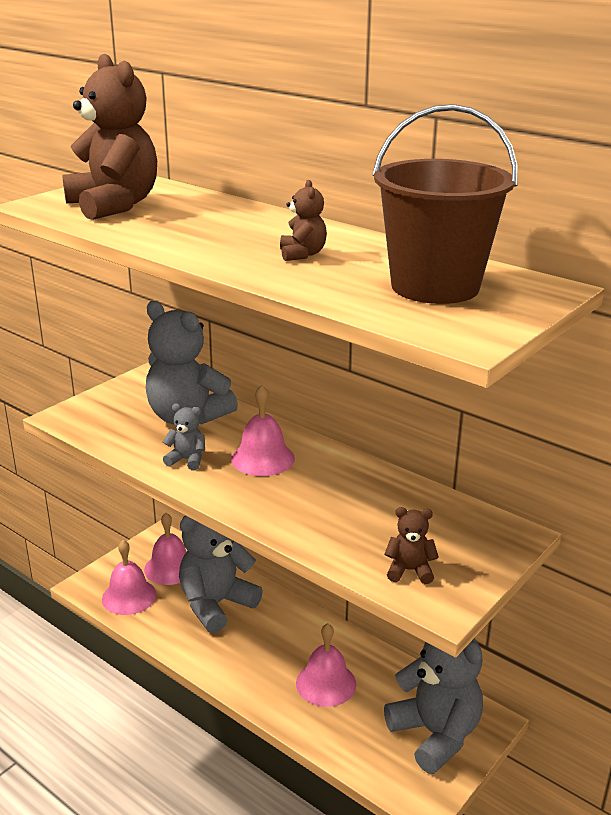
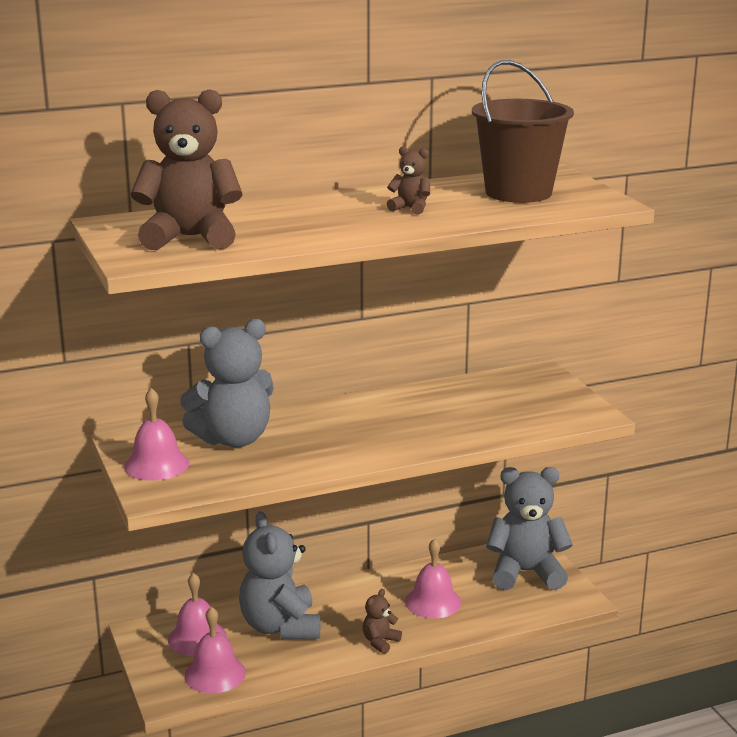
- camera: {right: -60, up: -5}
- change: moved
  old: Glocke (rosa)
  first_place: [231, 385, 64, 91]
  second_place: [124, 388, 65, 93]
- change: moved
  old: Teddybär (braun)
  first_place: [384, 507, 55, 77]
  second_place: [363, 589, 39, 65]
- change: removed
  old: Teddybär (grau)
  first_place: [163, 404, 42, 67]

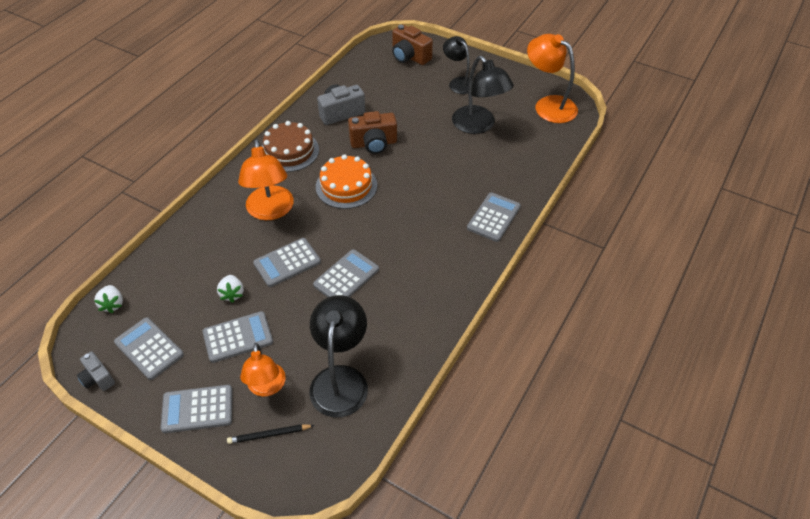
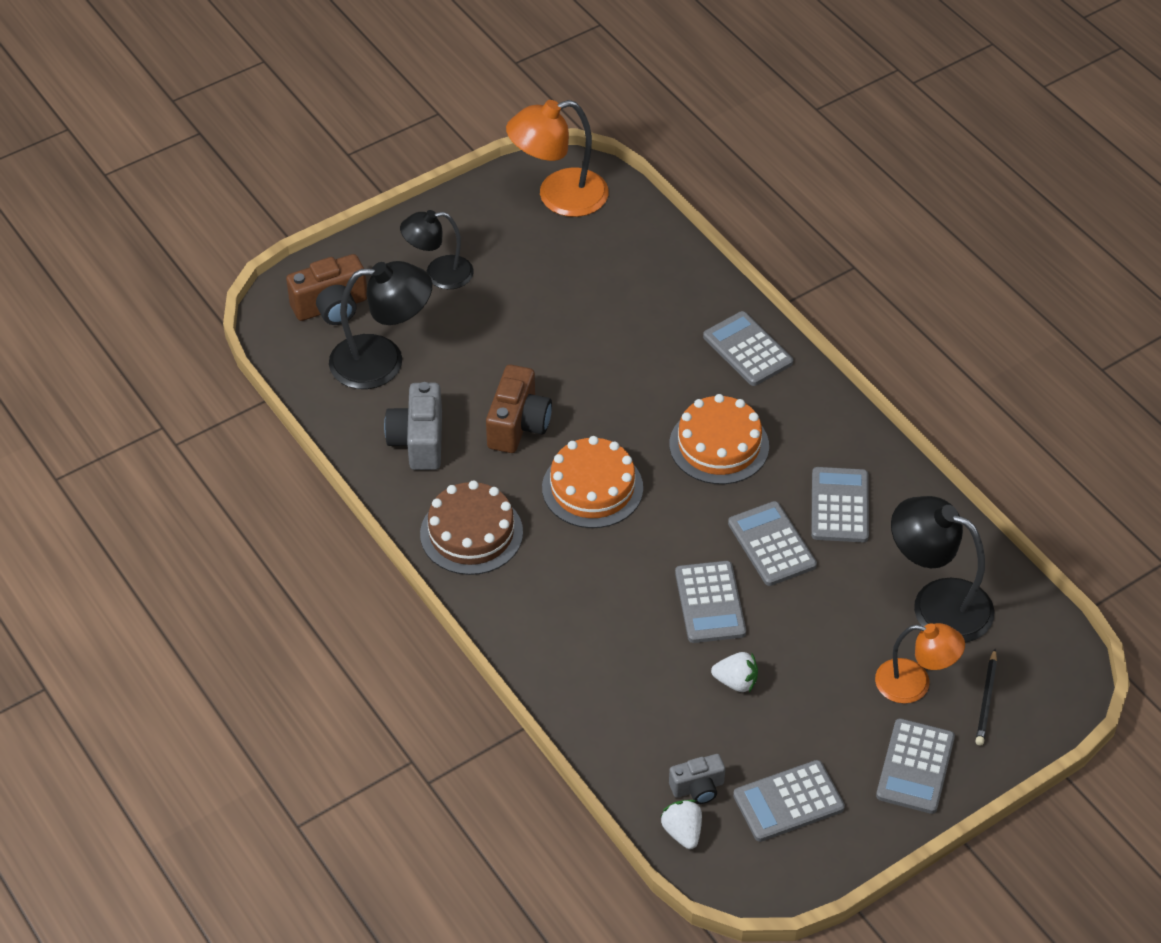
- camera: {right: -65, up: 0}
- change: moved
  old: Lampe (schwarz)
  first_place: [452, 56, 62, 78]
  second_place: [329, 261, 103, 128]
- change: turned
  old: Erdbeere (weiß)
  first_place: [94, 285, 29, 28]
  second_place: [661, 800, 41, 49]
  degrees: -120
- change: added
  new: Kuchen (orange)
  second_place: [669, 394, 100, 90]
- change: moved
  old: Kamera (grau)
  first_place: [77, 351, 38, 40]
  second_place: [669, 754, 56, 50]
- change: moved
  old: Taschenrechner (grau)
  first_place: [202, 311, 71, 52]
  second_place: [811, 467, 58, 75]
- change: removed
  old: Lampe (orange)
  first_place: [238, 139, 56, 81]

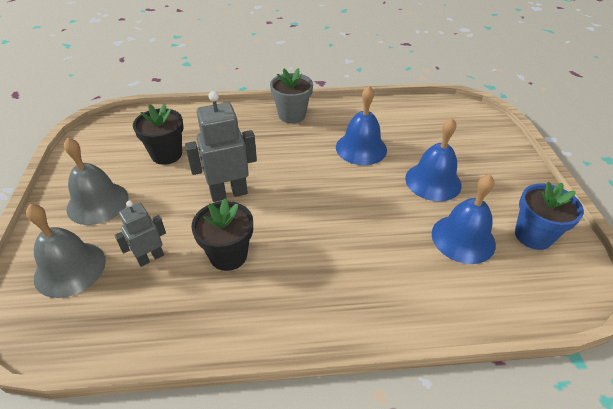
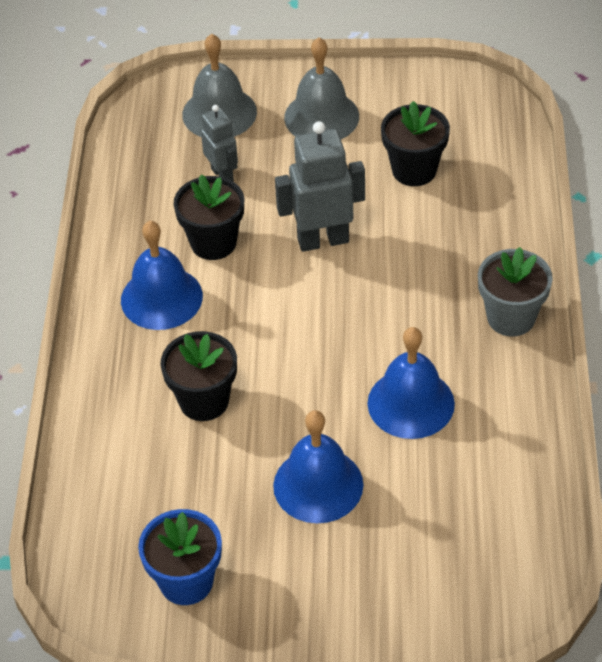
- camera: {right: 100, up: 5}
- change: moved
  old: Glocke (blau)
  first_place: [432, 174, 64, 90]
  second_place: [121, 221, 82, 109]
- change: added
  new: Blumentopf (schwarz)
  second_place: [160, 331, 77, 90]
- change: turned
  old: Roboter (grau)
  first_place: [185, 91, 72, 111]
  second_place: [275, 121, 90, 131]
  degrees: -90

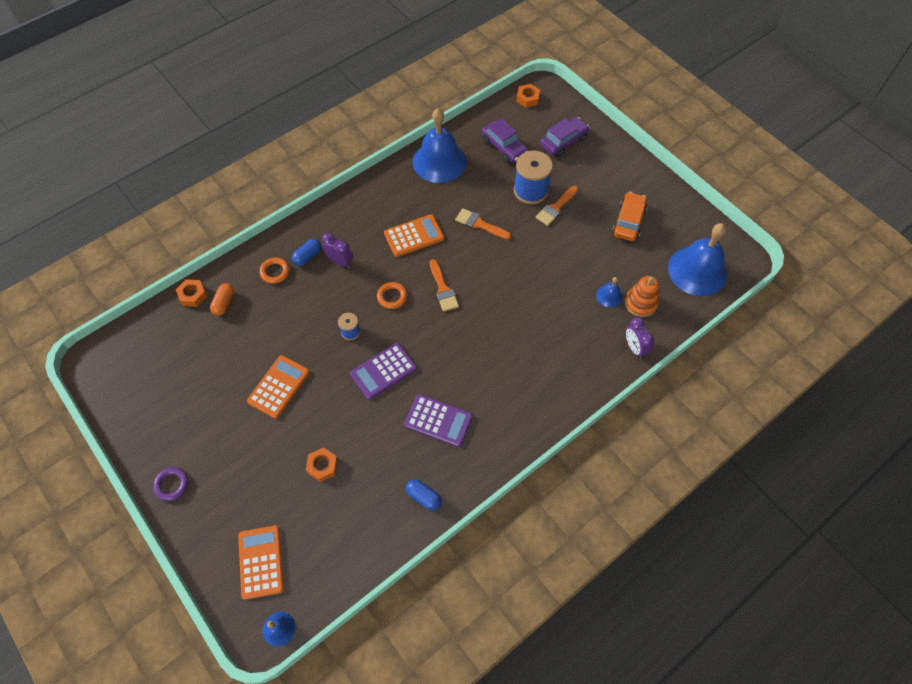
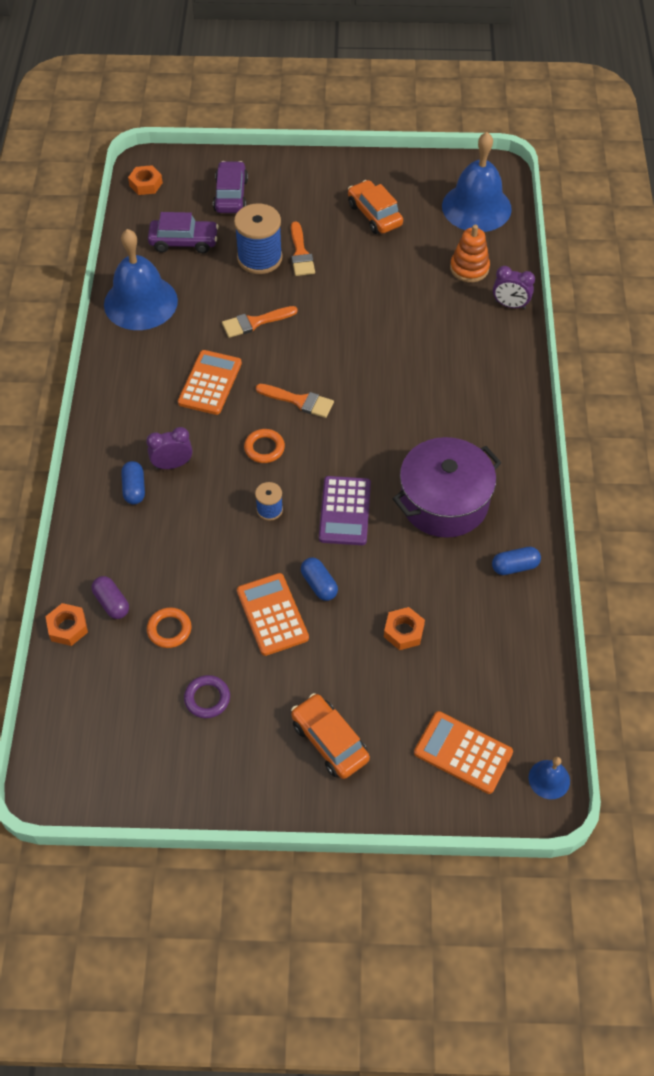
- camera: {right: -50, up: -5}
- change: recoloured
  old: Kapsel (orange)
  new: Kapsel (lila)
  first_place: [210, 283, 24, 33]
  second_place: [92, 576, 37, 43]
- change: moved
  old: Ring (orange)
  first_place: [259, 257, 31, 27]
  second_place: [147, 607, 44, 41]
- change: moved
  old: Ring (lila)
  first_place: [153, 467, 36, 34]
  second_place: [184, 675, 46, 43]
- change: added
  new: Auto (orange)
  second_place: [291, 693, 79, 86]
- change: added
  new: Kapsel (blau)
  second_place: [301, 558, 37, 43]
- change: replaced
  old: Taschenrechner (lila)
  new: Kochtopf (lila)
  first_place: [404, 394, 69, 53]
  second_place: [392, 437, 109, 101]
- change: removed
  old: Glocke (blau)
  first_place: [596, 277, 27, 30]

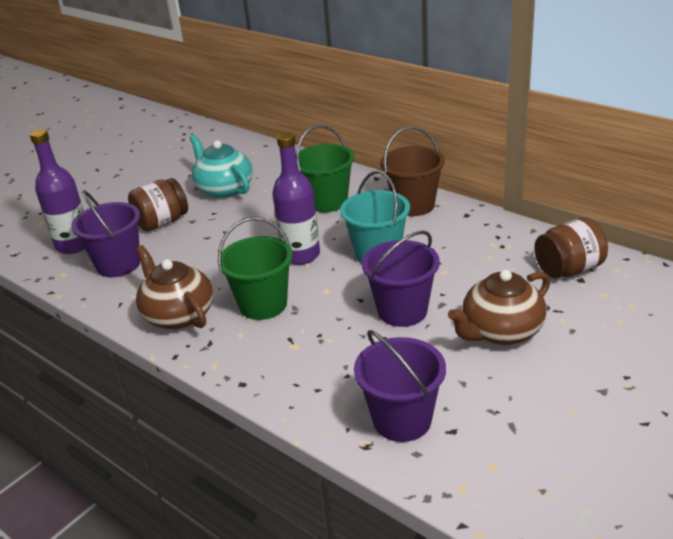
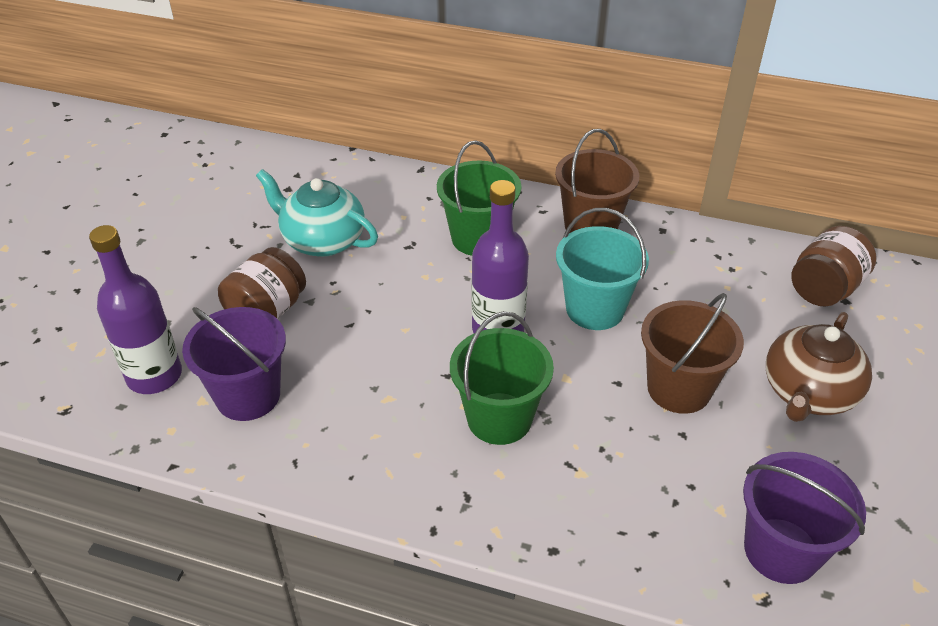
- camera: {right: -25, up: 10}
- change: recoloured
  old: Eimer (lila)
  new: Eimer (braun)
  first_place: [362, 231, 78, 96]
  second_place: [641, 293, 103, 121]
- change: removed
  old: Teekanne (braun)
  first_place: [136, 245, 77, 84]

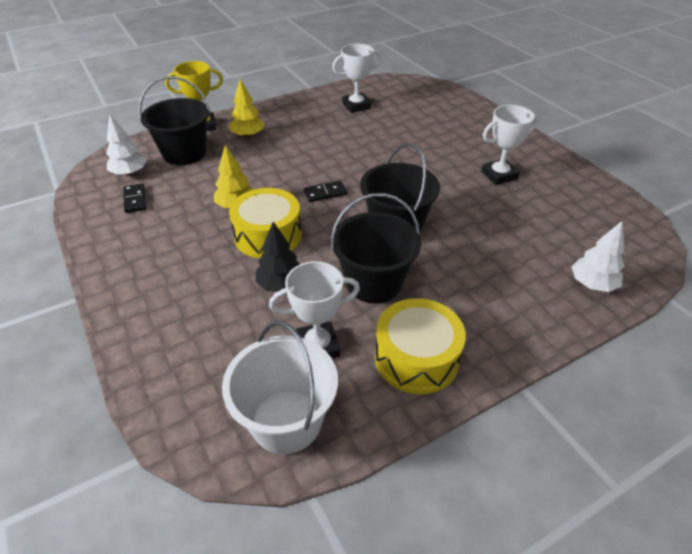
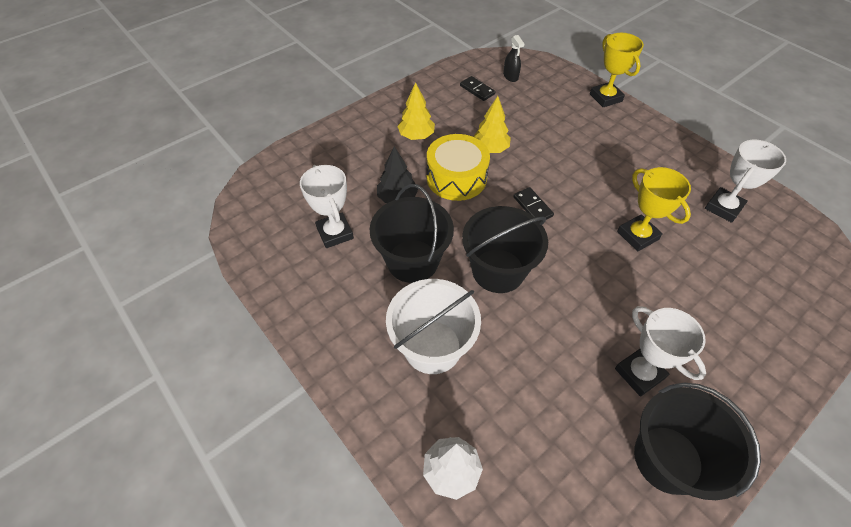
- camera: {right: 80, up: 10}
- change: moved
  old: Eimer (weiß)
  first_place: [222, 321, 116, 133]
  second_place: [386, 279, 95, 95]
- change: moved
  old: Baum (gelb)
  first_place: [229, 79, 36, 59]
  second_place: [397, 82, 38, 58]
- change: turned
  old: Dominostein (schwarz)
  first_place: [123, 183, 23, 30]
  second_place: [460, 76, 36, 25]
  degrees: 75
- change: replaced
  old: Baum (weiß)
  new: Sprühflasche (schwarz)
  first_place: [106, 114, 41, 62]
  second_place: [503, 35, 21, 47]
- change: added
  new: Pokal (gelb)
  second_place: [617, 167, 74, 84]
- change: moved
  old: Eimer (schwarz)
  first_place: [138, 76, 72, 89]
  second_place: [634, 383, 127, 117]
- change: turned
  old: Pokal (weiß)
  first_place: [332, 44, 49, 69]
  second_place: [705, 140, 81, 83]
  degrees: 75
- change: removed
  old: Trommel (gelb)
  first_place: [375, 298, 91, 96]

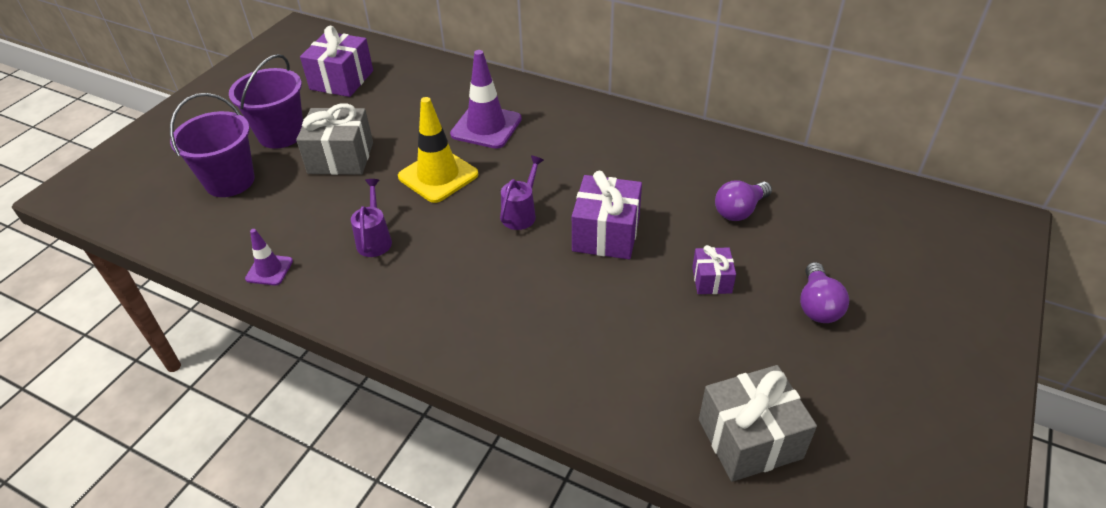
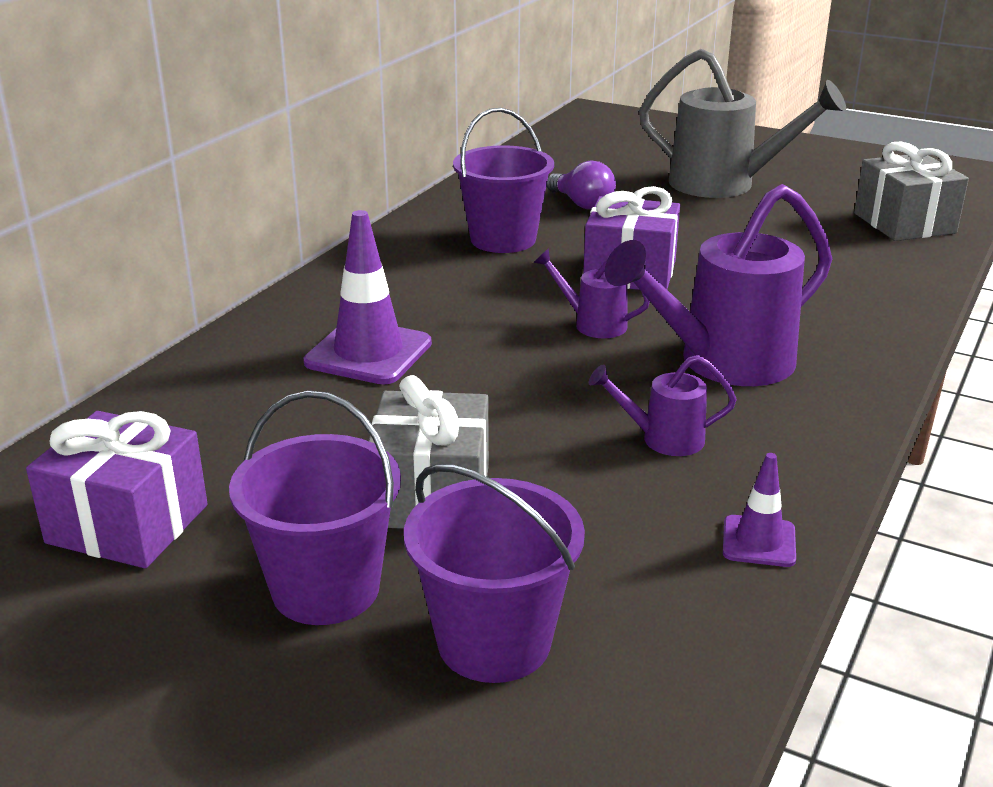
- camera: {right: -90, up: -15}
- change: added
  new: Eimer (lila)
  second_place: [453, 108, 101, 145]
- change: added
  new: Gießkanne (lila)
  second_place: [605, 184, 227, 202]
- change: replaced
  old: Glühbirne (lila)
  new: Gießkanne (grau)
  first_place: [800, 262, 49, 61]
  second_place: [639, 49, 207, 149]
- change: removed
  old: Leitkegel (gelb)
  first_place: [398, 97, 80, 106]
- change: removed
  old: Geschenk (lila)
  first_place: [692, 245, 44, 49]

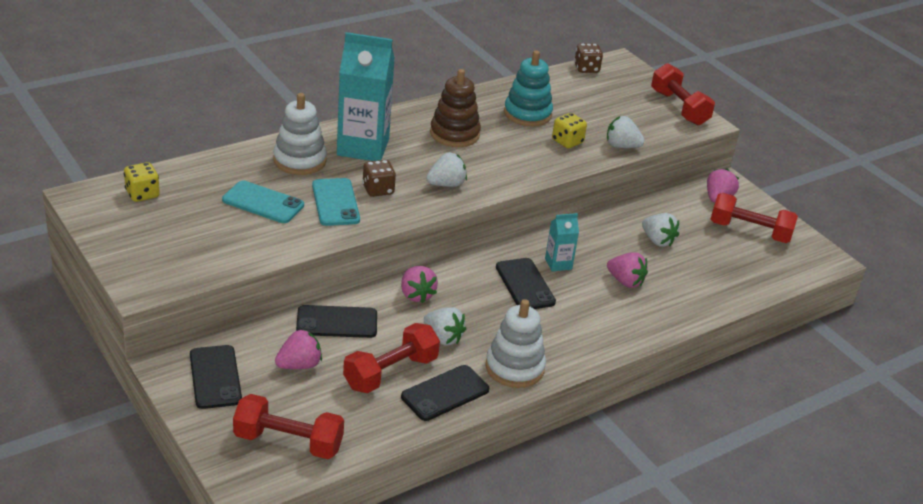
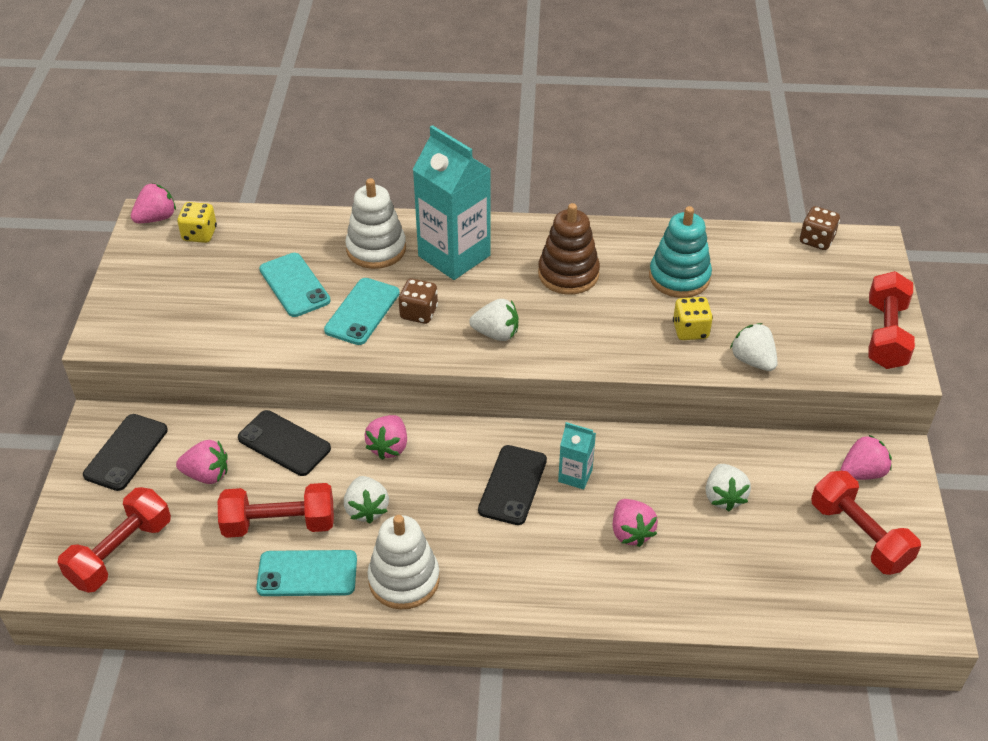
- camera: {right: 40, up: 10}
- change: turned
  old: Hantel (rot)
  first_place: [233, 394, 111, 65]
  second_place: [57, 487, 114, 106]
  degrees: 75
- change: added
  new: Erdbeere (rosa)
  second_place: [131, 183, 45, 40]
- change: recoloured
  old: Handy (schwarz)
  new: Handy (türkis)
  first_place: [401, 365, 88, 56]
  second_place: [256, 550, 101, 46]

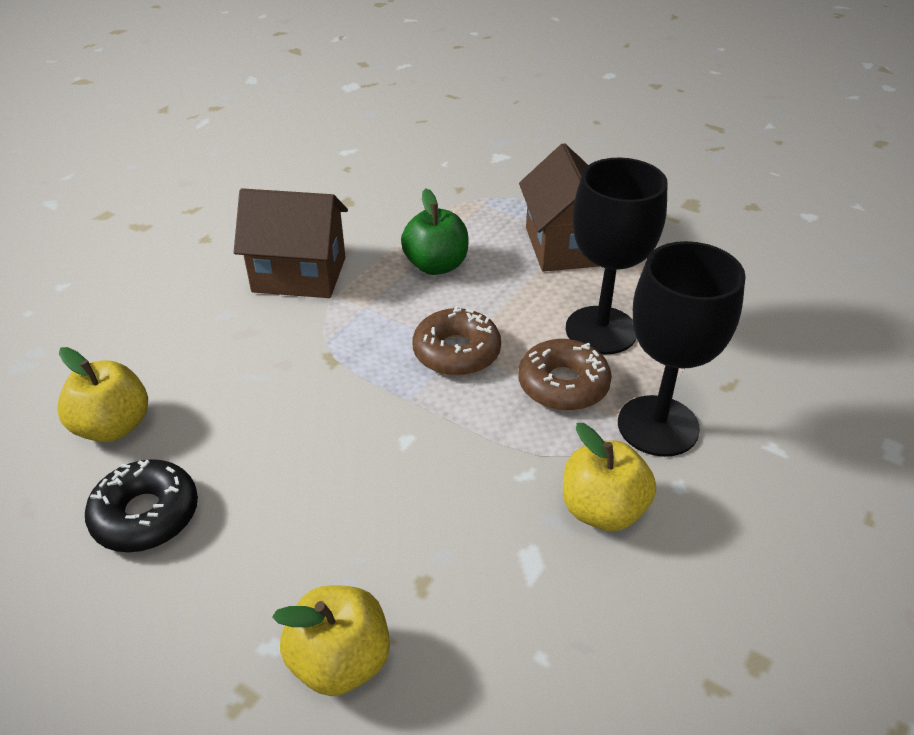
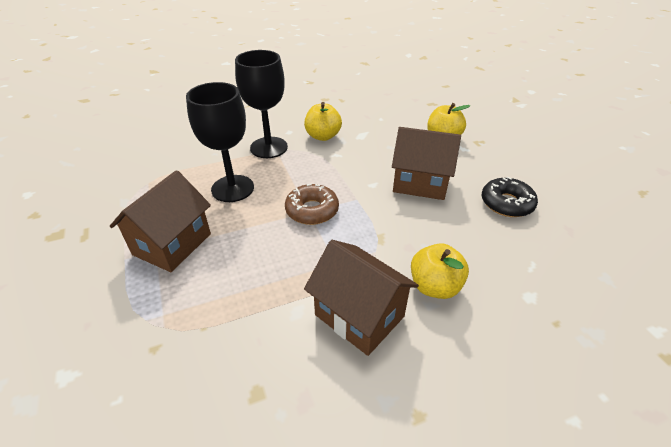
- camera: {right: -145, up: 0}
- change: added
  new: Haus (braun)
  second_place: [392, 127, 69, 73]
- change: moved
  old: Apfel (gelb)
  first_place: [57, 347, 91, 95]
  second_place: [411, 243, 58, 56]
- change: removed
  old: Apfel (grün)
  first_place: [401, 188, 68, 87]
- change: removed
  old: Donut (braun)
  first_place: [518, 339, 94, 72]

